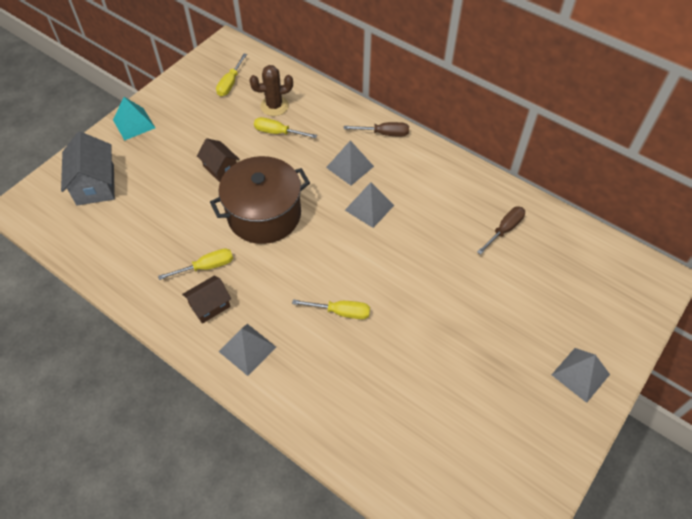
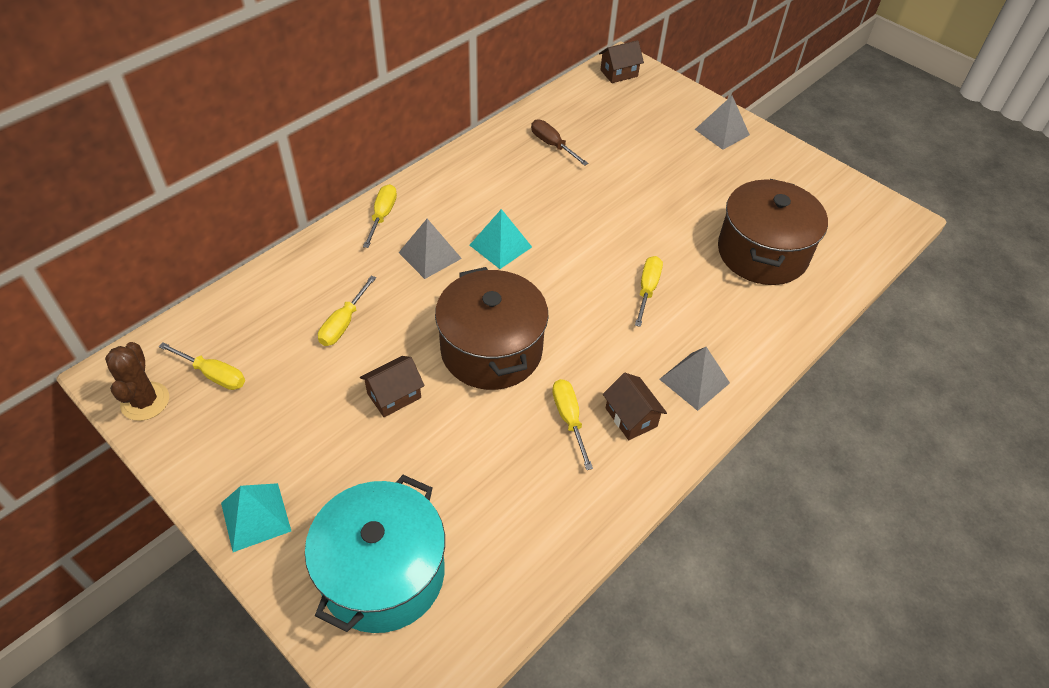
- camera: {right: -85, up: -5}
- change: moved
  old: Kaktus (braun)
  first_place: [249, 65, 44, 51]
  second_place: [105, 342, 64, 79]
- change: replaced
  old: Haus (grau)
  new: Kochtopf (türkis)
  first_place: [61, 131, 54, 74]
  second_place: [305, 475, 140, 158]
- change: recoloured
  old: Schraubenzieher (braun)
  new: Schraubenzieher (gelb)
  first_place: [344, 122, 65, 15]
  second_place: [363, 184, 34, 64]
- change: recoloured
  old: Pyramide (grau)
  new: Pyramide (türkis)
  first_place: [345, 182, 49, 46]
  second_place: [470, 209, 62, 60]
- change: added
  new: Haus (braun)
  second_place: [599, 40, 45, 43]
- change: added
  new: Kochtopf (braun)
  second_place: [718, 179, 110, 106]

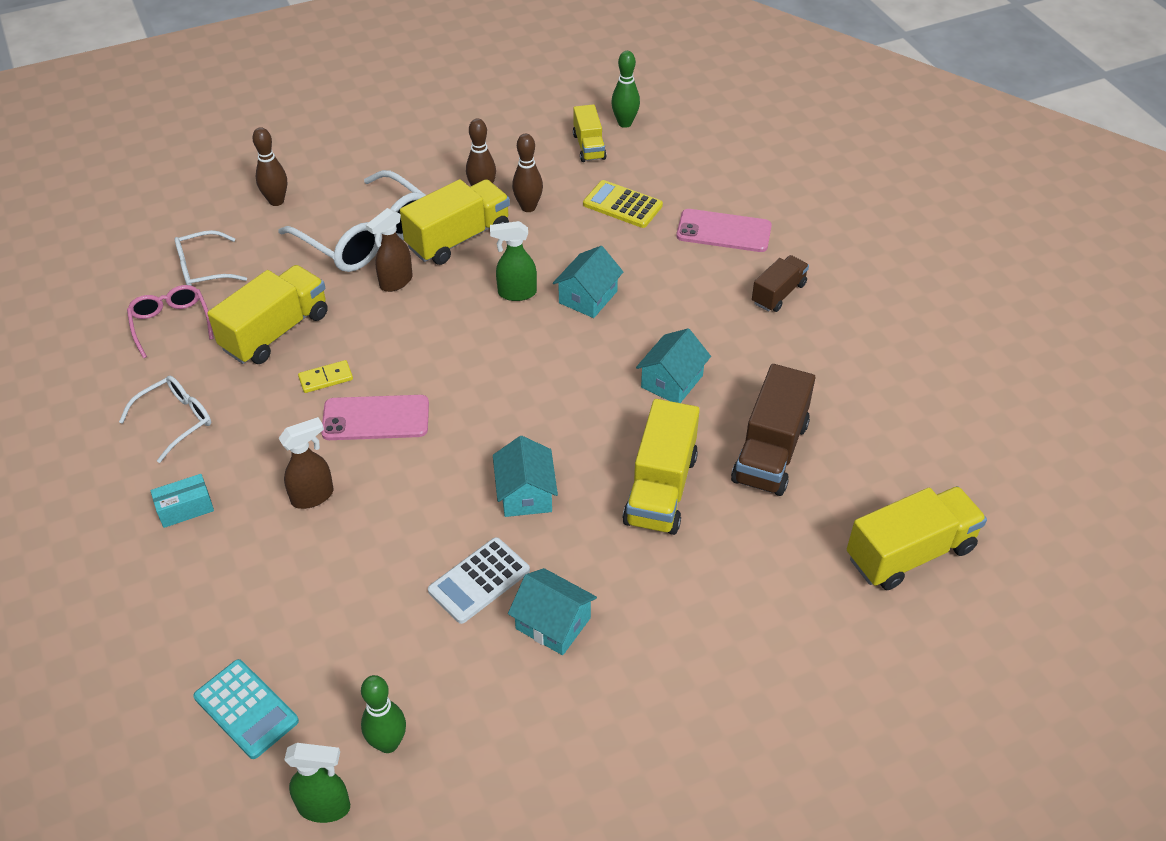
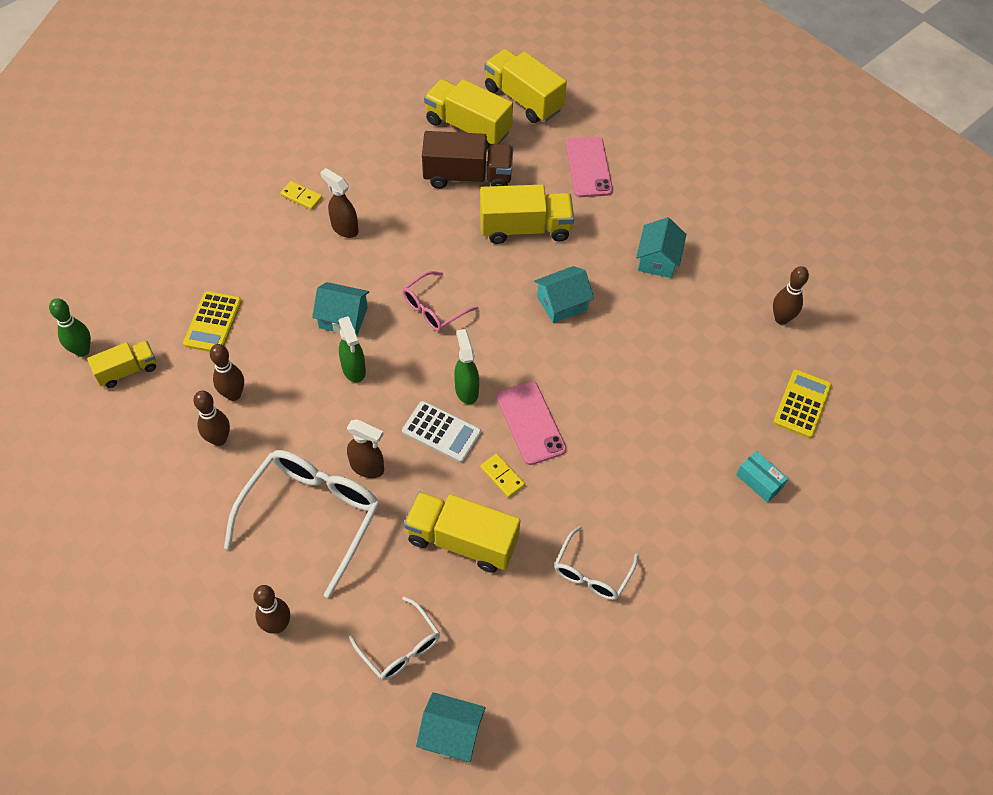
- camera: {right: -110, up: 10}
- change: replaced
  old: Lastwagen (braun)
  new: Dominostein (gelb)
  first_place: [752, 255, 57, 57]
  second_place: [280, 181, 42, 29]
- change: moved
  old: Sprühflasche (braun)
  first_place: [279, 417, 55, 92]
  second_place: [320, 168, 38, 70]
- change: moved
  old: Taschenrechner (weiß)
  first_place: [428, 537, 102, 87]
  second_place: [402, 401, 79, 62]
- change: moved
  old: Brille (rosa)
  first_place: [127, 285, 86, 73]
  second_place: [403, 271, 75, 60]
- change: moved
  old: Haus (türkis)
  first_place: [636, 328, 75, 75]
  second_place: [416, 692, 70, 70]
- change: moved
  old: Lastwagen (gelb)
  first_place: [400, 179, 110, 86]
  second_place: [424, 79, 89, 70]
- change: moved
  old: Sprühflasche (grün)
  first_place: [284, 743, 66, 80]
  second_place: [454, 329, 25, 75]
- change: turned
  old: Brille (weiß)
  first_place: [119, 376, 92, 87]
  second_place: [554, 526, 84, 74]
  degrees: -90
- change: moved
  old: Handy (rosa)
  first_place: [676, 209, 96, 43]
  second_place: [566, 137, 47, 60]
- change: moved
  old: Schachtel (türkis)
  first_place: [150, 474, 64, 54]
  second_place: [736, 451, 52, 52]
- change: recoloured
  old: Bowlingkegel (grün)
  new: Bowlingkegel (braun)
  first_place: [361, 675, 45, 78]
  second_place: [773, 266, 36, 59]
- change: recoloured
  old: Taschenrechner (türkis)
  new: Taschenrechner (gelb)
  first_place: [193, 659, 106, 100]
  second_place: [773, 369, 59, 69]

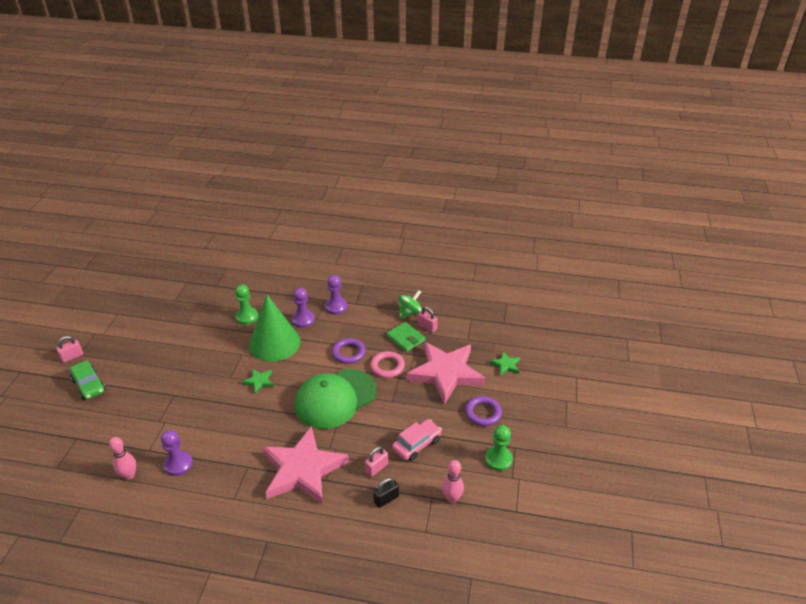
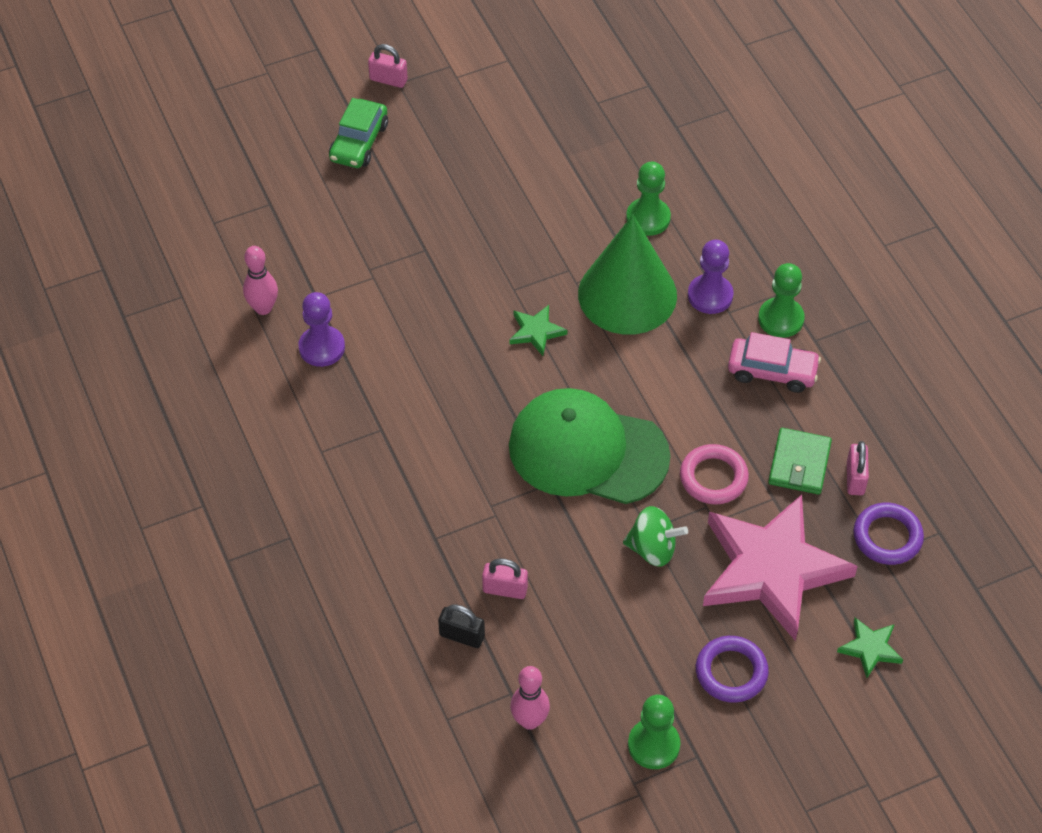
- camera: {right: 55, up: 15}
- change: moved
  old: Kreisel (grün)
  first_place: [399, 290, 23, 29]
  second_place: [623, 506, 65, 61]
- change: moved
  old: Auto (rosa)
  first_place: [392, 419, 50, 42]
  second_place: [728, 332, 93, 61]
- change: recoloured
  old: Bauer (lila)
  new: Bauer (grün)
  first_place: [325, 275, 22, 40]
  second_place: [758, 263, 47, 75]
- change: moved
  old: Ring (lila)
  first_place: [332, 338, 34, 26]
  second_place: [853, 503, 71, 62]
- change: removed
  old: Stern (rosa)
  first_place: [262, 426, 87, 79]

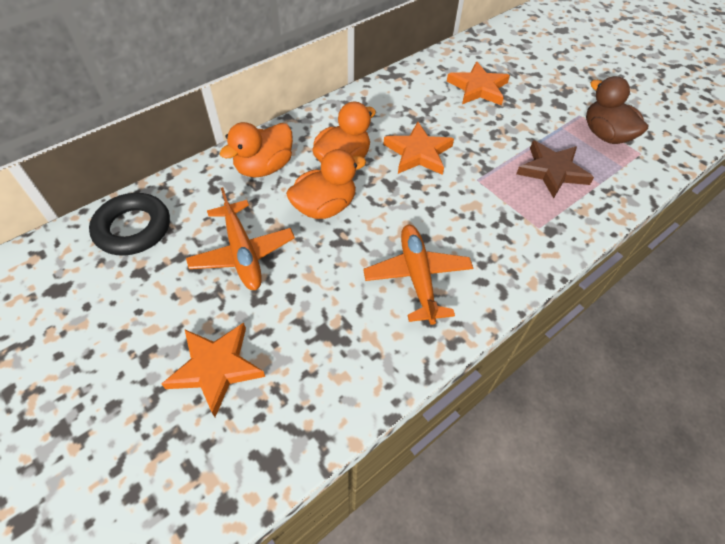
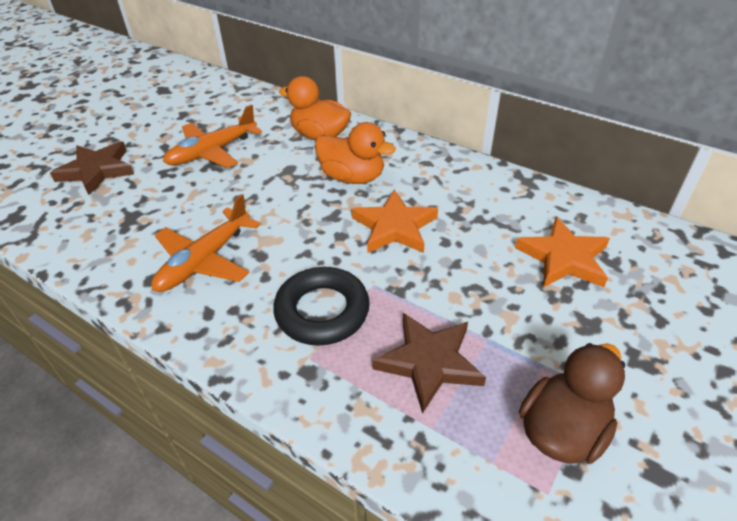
- camera: {right: 75, up: -10}
- change: recoloured
  old: Stern (orange)
  new: Stern (braun)
  first_place: [162, 323, 103, 94]
  second_place: [50, 141, 84, 54]
- change: turned
  old: Flugzeug (orange)
  first_place: [363, 225, 110, 100]
  second_place: [151, 194, 110, 98]
  degrees: 150
- change: moved
  old: Ring (schwarz)
  first_place: [89, 193, 81, 63]
  second_place: [273, 267, 97, 78]
- change: removed
  old: Ente (orange)
  first_place: [286, 149, 80, 70]

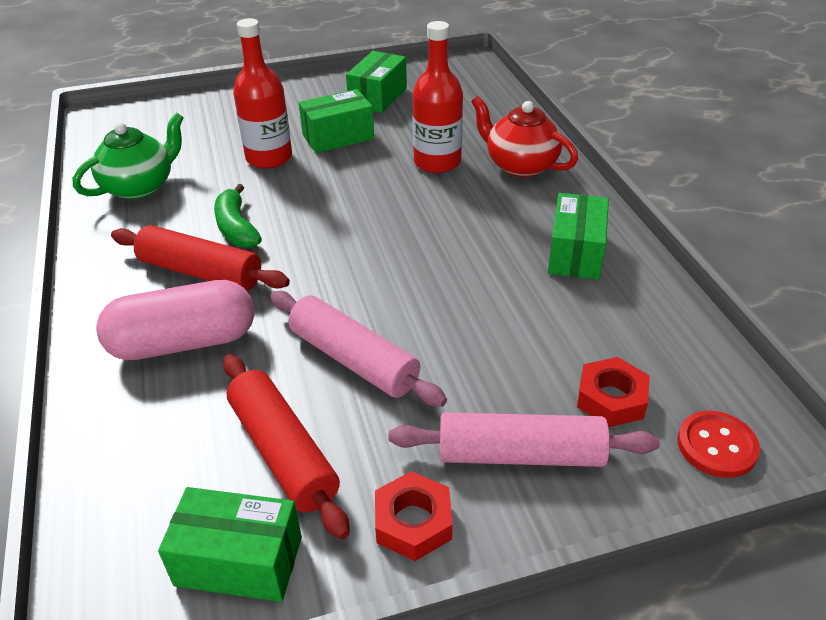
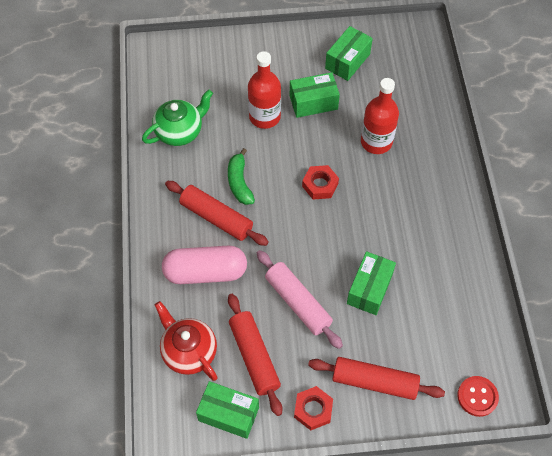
- camera: {right: 10, up: 20}
- change: moved
  old: Teekanne (rot)
  first_place: [471, 96, 107, 81]
  second_place: [155, 301, 63, 80]
- change: moved
  old: Sechskantmutter (rot)
  first_place: [577, 357, 73, 70]
  second_place: [302, 165, 37, 34]
- change: recoloured
  old: Nudelholz (rosa)
  new: Nudelholz (rot)
  first_place: [388, 412, 272, 55]
  second_place: [308, 357, 137, 43]
- change: moved
  old: Schachtel (grün)
  first_place: [548, 193, 61, 87]
  second_place: [347, 251, 49, 64]

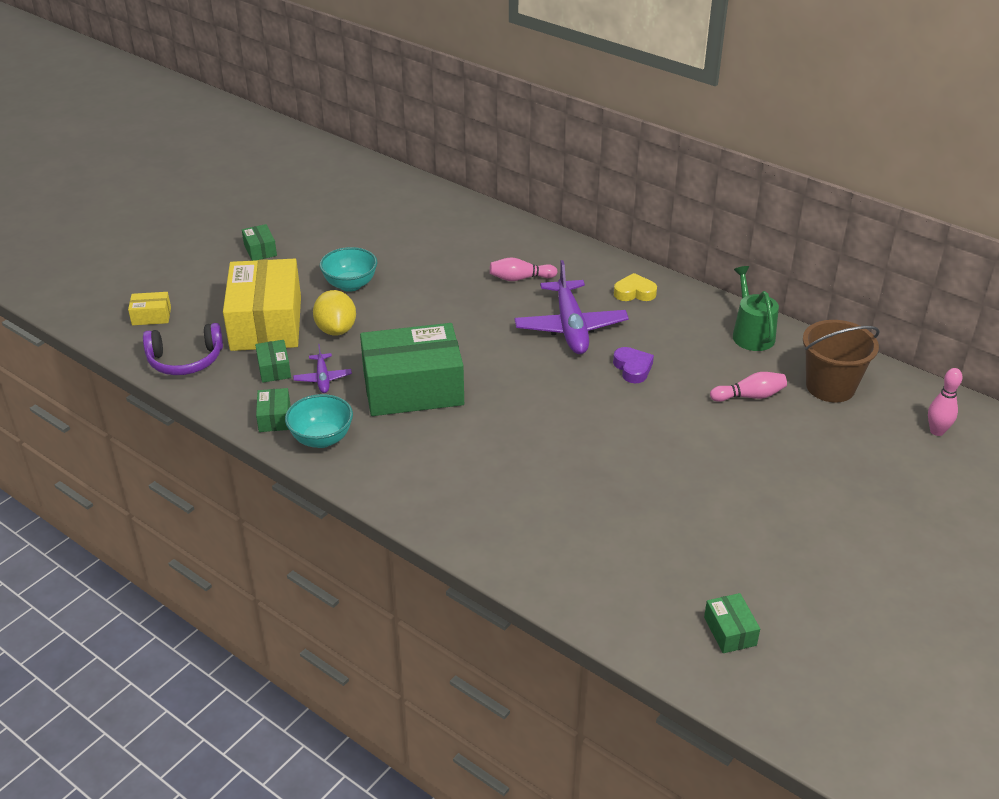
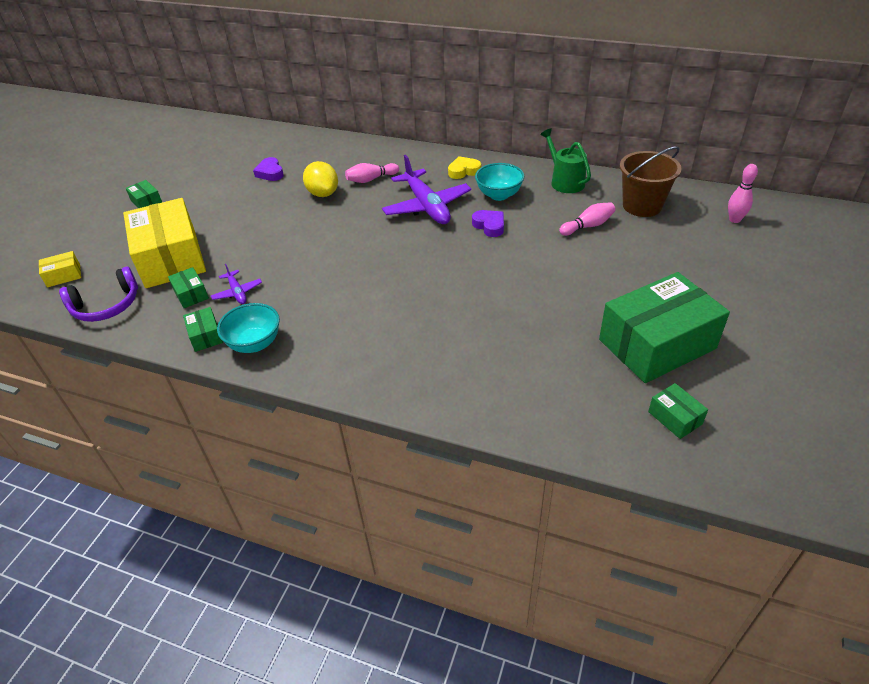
- camera: {right: -15, up: 5}
- change: added
  new: Herz (lila)
  second_place: [253, 157, 31, 24]
- change: moved
  old: Zitrone (gelb)
  first_place: [313, 290, 43, 45]
  second_place: [303, 161, 35, 36]
- change: moved
  old: Schüssel (türkis)
  first_place: [320, 247, 57, 45]
  second_place: [475, 163, 49, 38]
- change: moved
  old: Schachtel (grün)
  first_place: [360, 323, 104, 93]
  second_place: [599, 272, 131, 111]

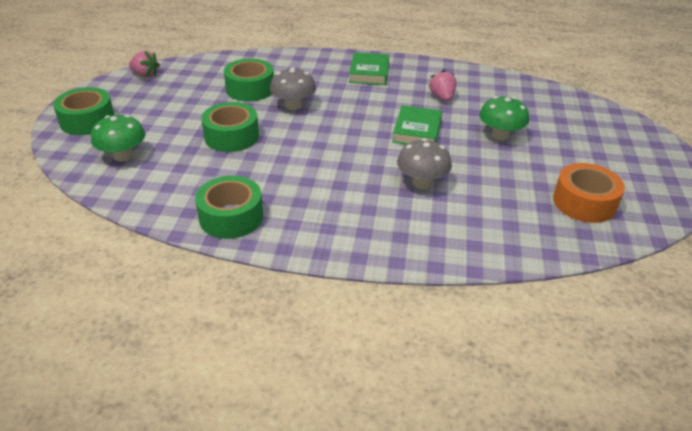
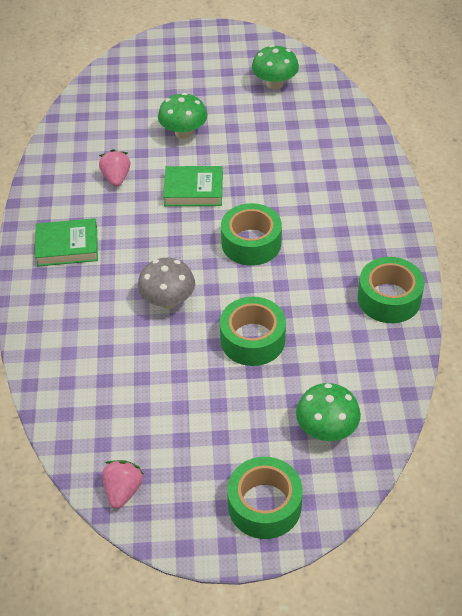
- camera: {right: -100, up: 10}
- change: turned
  old: Erdbeere (rosa)
  first_place: [428, 70, 29, 31]
  second_place: [99, 149, 32, 38]
  degrees: 105
- change: moved
  old: Klebeband (grün)
  first_place: [224, 59, 50, 42]
  second_place: [221, 203, 61, 63]
- change: replaced
  old: Klebeband (orange)
  new: Pilz (grün)
  first_place: [553, 163, 72, 60]
  second_place: [252, 45, 47, 44]
- change: removed
  old: Pilz (grau)
  first_place: [397, 138, 55, 51]

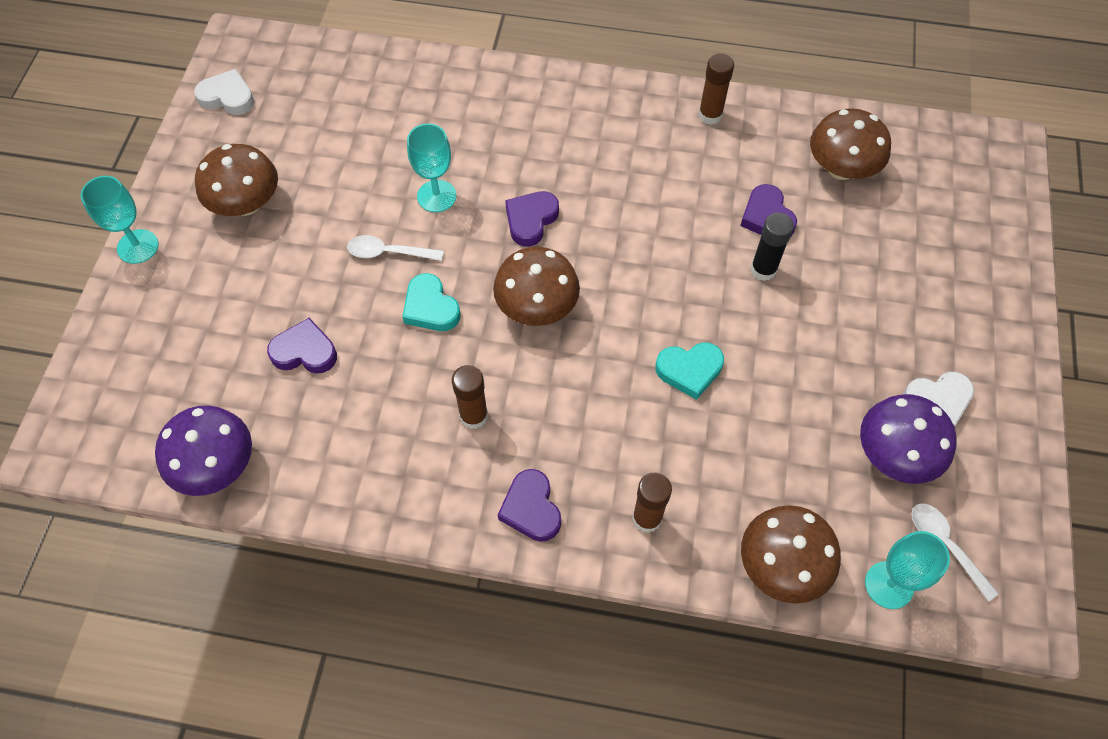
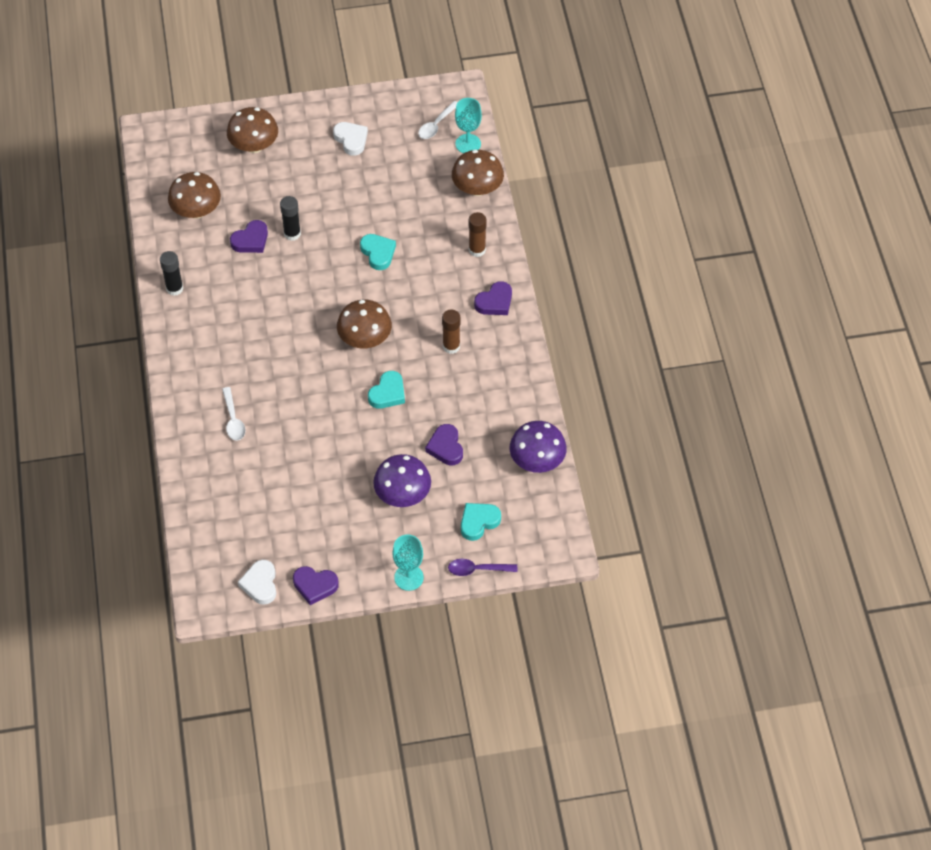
- camera: {right: -110, up: -5}
- change: recoloured
  old: Klebestift (braun)
  new: Klebestift (schwarz)
  first_place: [698, 53, 36, 72]
  second_place: [160, 251, 23, 45]
- change: moved
  old: Löffel (weiß)
  first_place: [347, 235, 97, 26]
  second_place: [222, 387, 24, 54]
- change: moved
  old: Pilz (braun)
  first_place: [195, 144, 83, 72]
  second_place: [227, 107, 51, 46]
- change: moved
  old: Herz (lila)
  first_place: [505, 191, 54, 56]
  second_place: [293, 566, 46, 39]
- change: moved
  old: Pilz (lila)
  first_place: [860, 394, 97, 90]
  second_place: [373, 454, 58, 53]
- change: added
  new: Löffel (lila)
  second_place: [448, 559, 69, 17]
- change: added
  new: Herz (türkis)
  second_place: [461, 503, 40, 38]
- change: removed
  old: Kelch (türkis)
  first_place: [407, 123, 49, 89]

